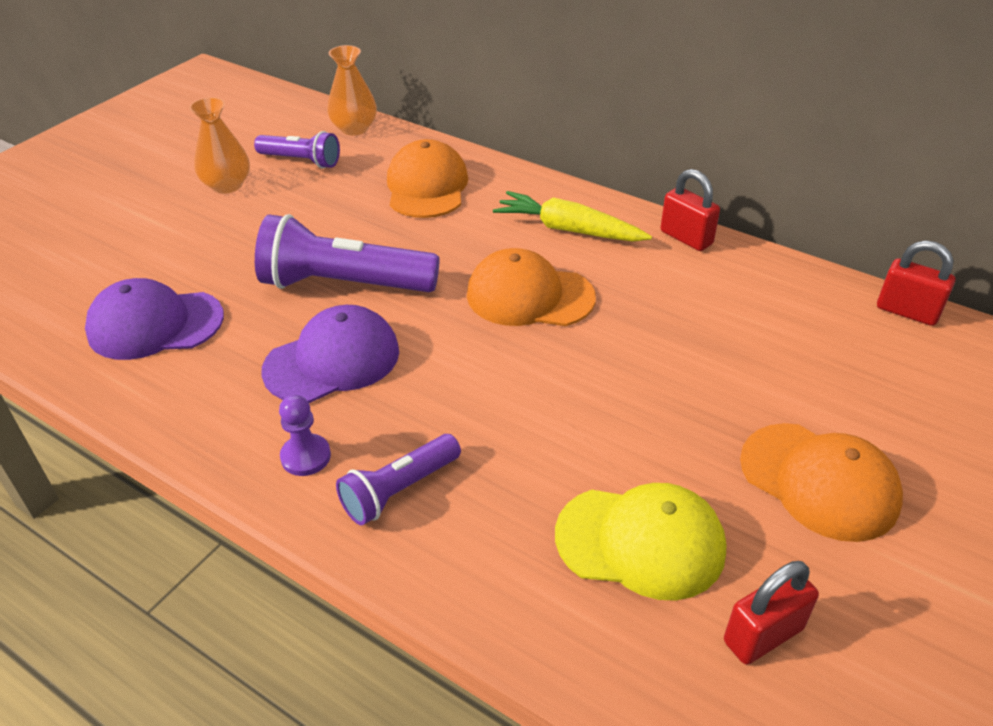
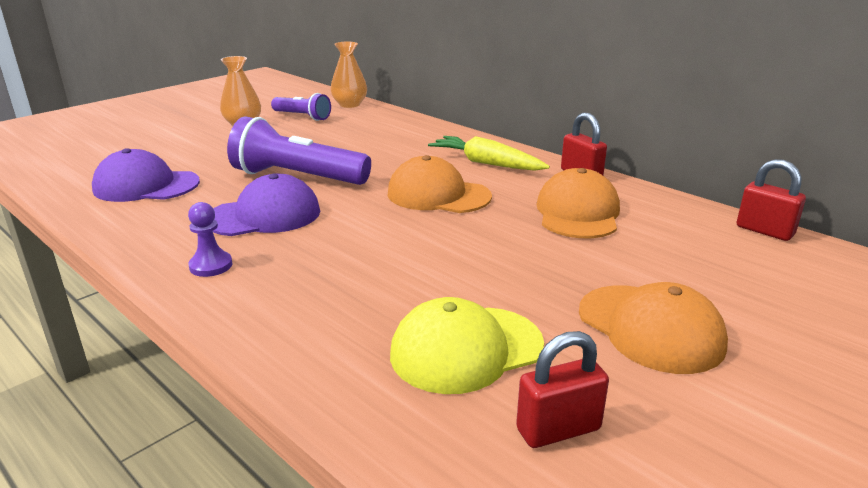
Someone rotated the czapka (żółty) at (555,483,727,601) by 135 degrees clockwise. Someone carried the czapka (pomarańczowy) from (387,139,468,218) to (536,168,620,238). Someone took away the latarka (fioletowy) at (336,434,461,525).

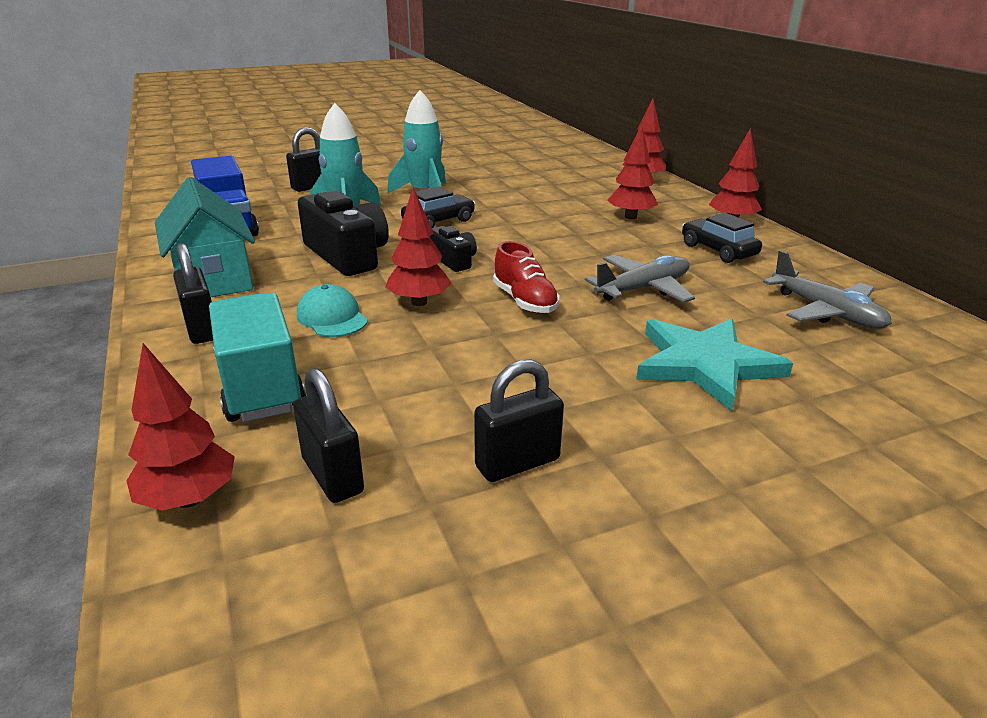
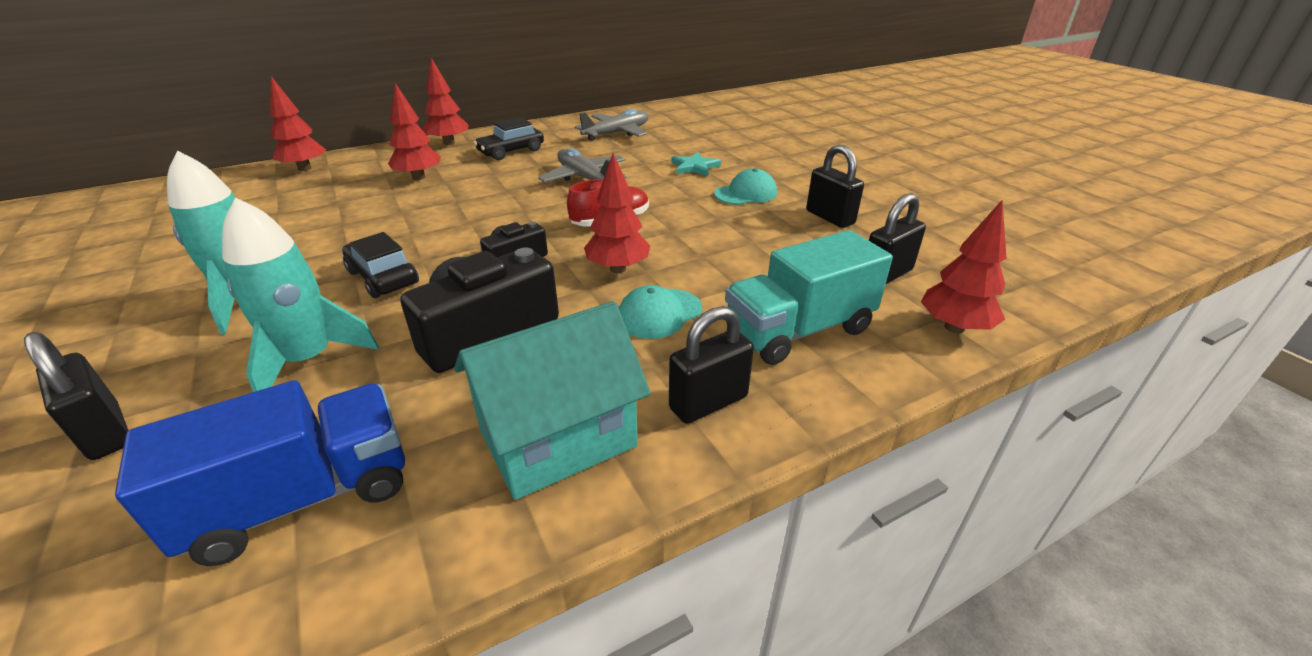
Someone scaled the gwiazda (turkusowy) at (636,318,793,411) by 0.52. Someone put down the czapka (turkusowy) at (714,168,777,205).

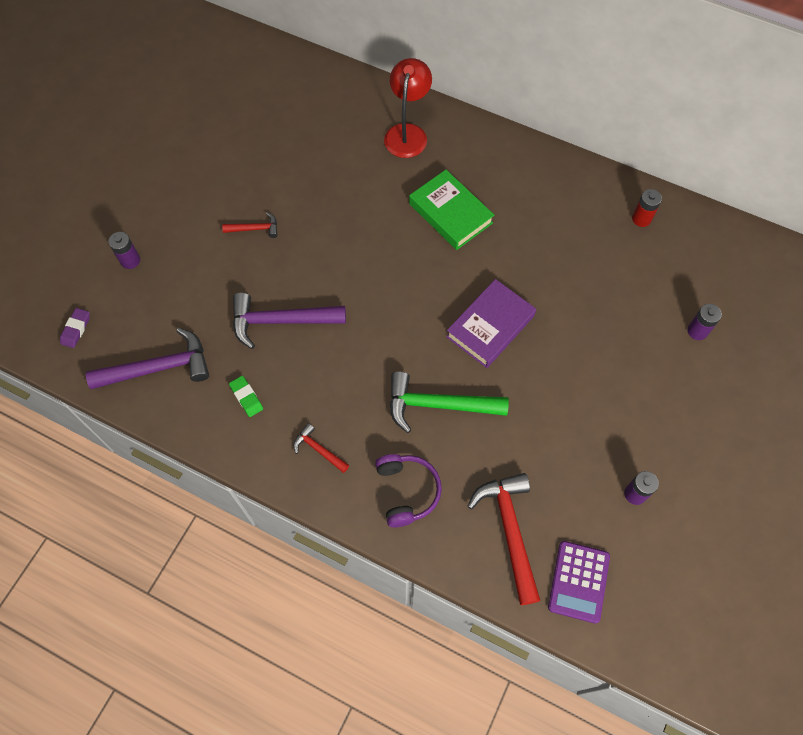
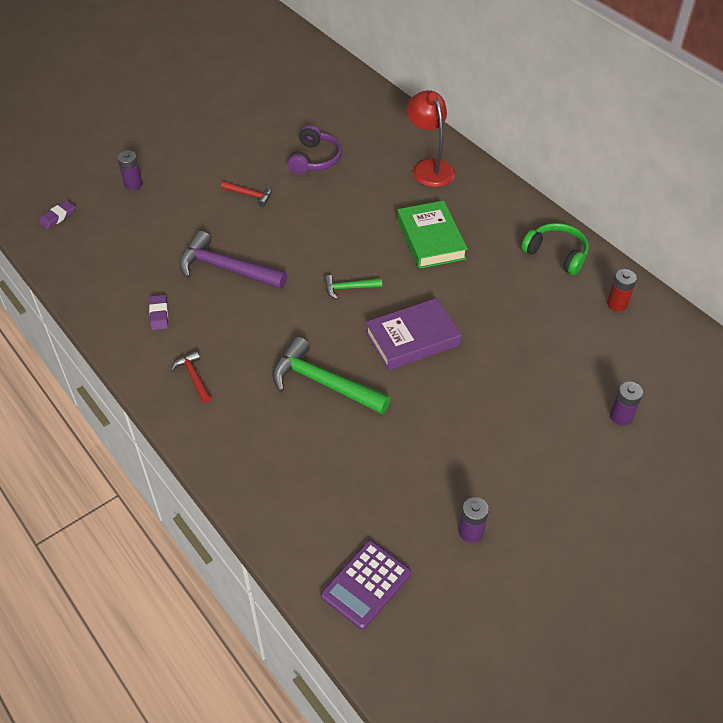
Someone repainted the gumka do mazania (zielony) at (229,376,263,417), which became the gumka do mazania (fioletowy) at (149,295,168,330). Someone carried the słuchawki (fioletowy) from (375,454,442,527) to (287,125,342,175). Someone put down the młotek (zielony) at (324,275,382,299). Someone rotated the lampka (czerwony) at (384,58,432,158) by 60 degrees counterclockwise. Someone put down the słuchawki (zielony) at (521,223,589,275). Someone took away the młotek (fioletowy) at (86,328,209,389). Someone took away the młotek (czerwony) at (467,473,541,605).

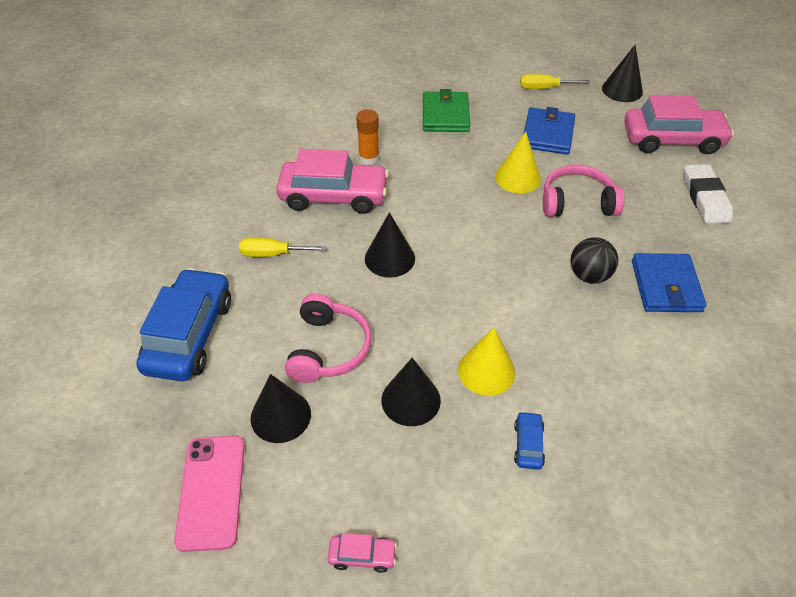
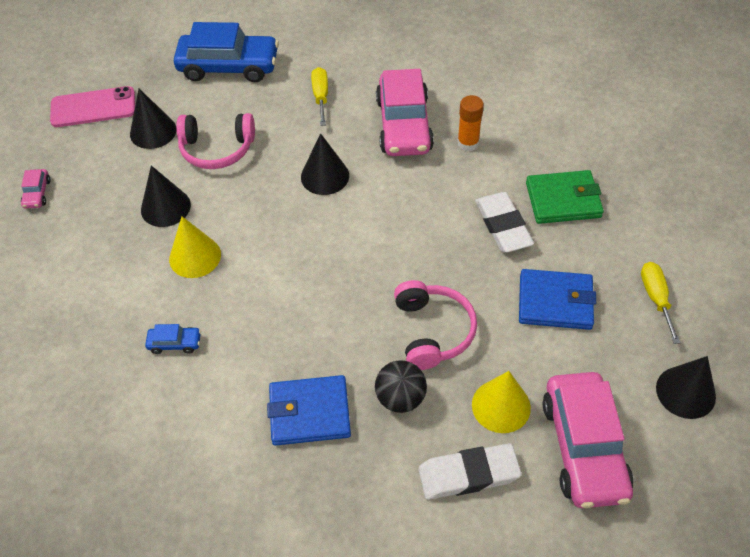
Someone carried the samochód (niebieski) from (514,411,545,470) to (145,324,201,354). Someone carried the piłka (czarny) from (571,237,618,284) to (375,360,427,413). Someone carried the stożek (żółty) from (495,132,541,194) to (472,371,531,433). Someone put down the gumka do mazania (biały) at (475,192,534,253).

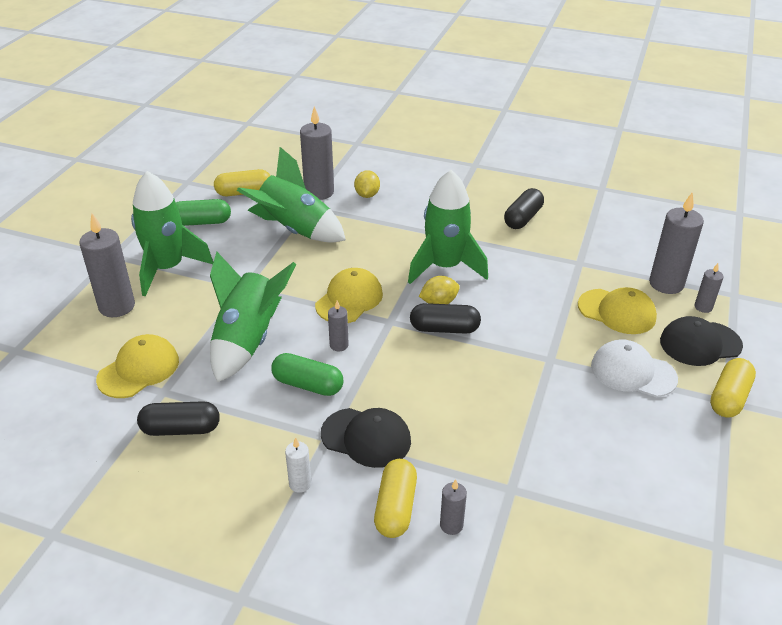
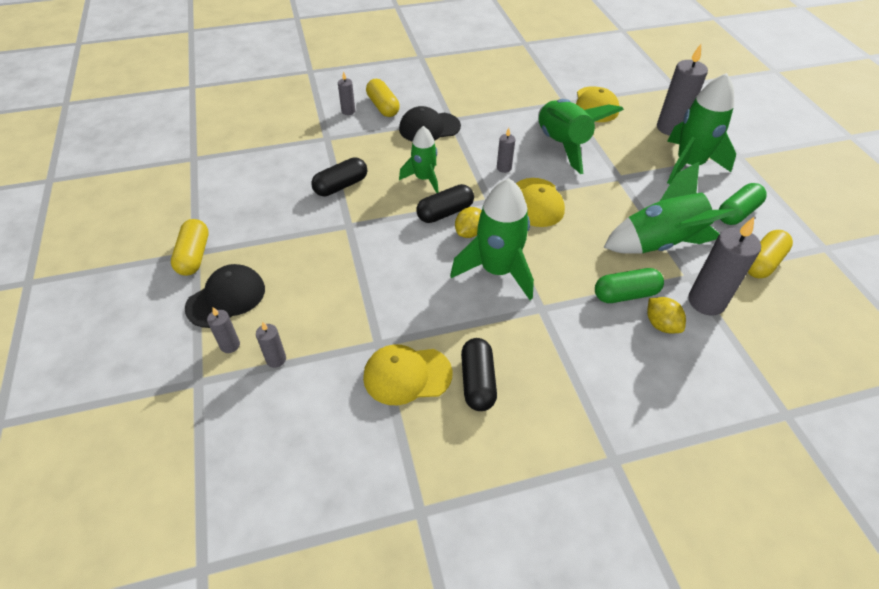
Someone scaled the świeca (szary) at (649,192,704,294) by 0.50. Someone carried the kapsułka (czarny) from (137,401,220,436) to (311,157,367,196). Someone carried the czapka (żółty) from (578,287,657,334) to (363,345,452,405). Someone put down the rakieta (zielony) at (399,126,439,193). Someone carried the kapsułka (zielony) from (271,353,343,396) to (595,268,664,303). Someone took away the świeca (biały) at (285,437,311,493). Someone took away the czapka (biały) at (591,339,678,397).

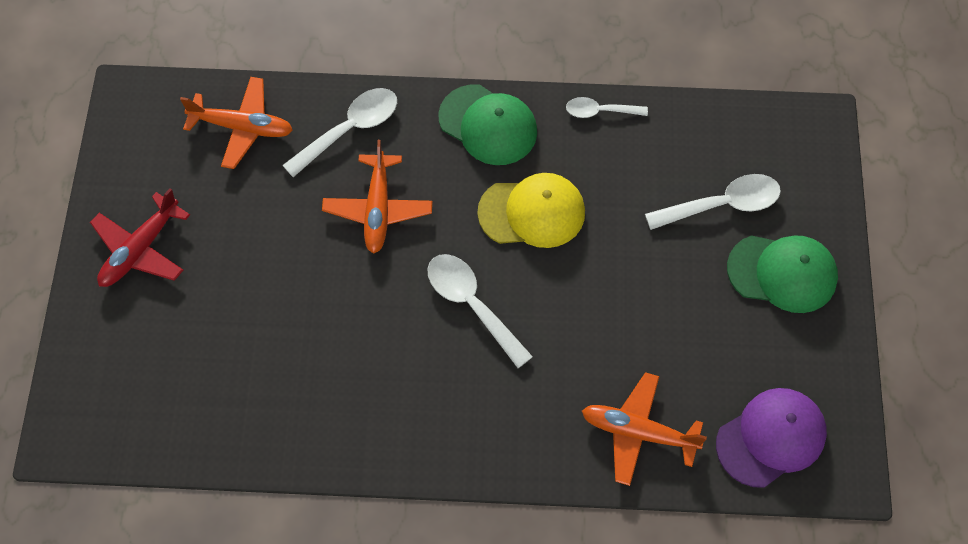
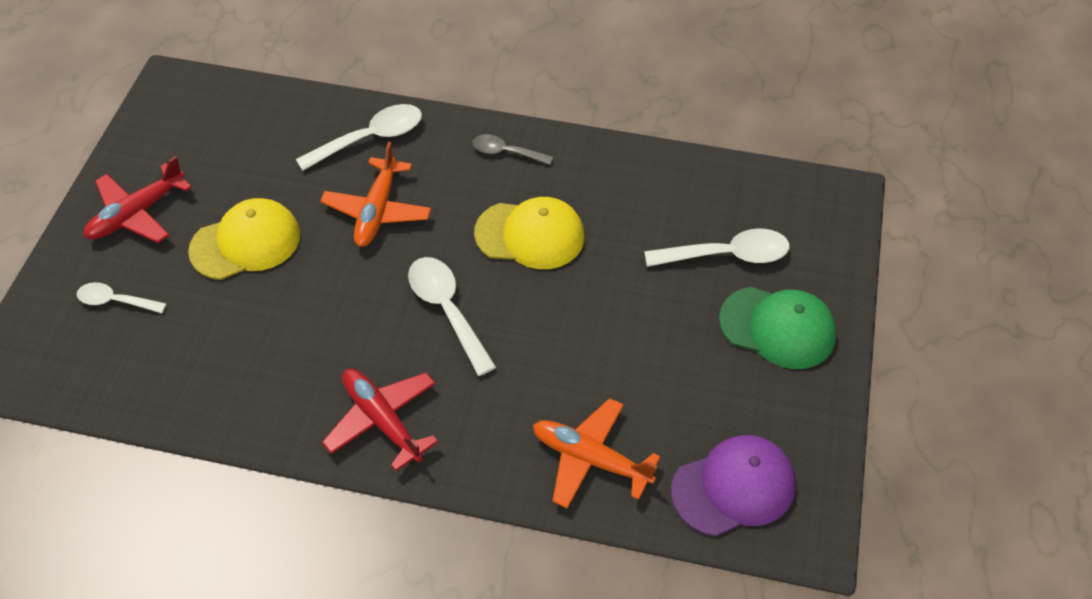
Someone carried the łyżka (biały) from (566,97,648,118) to (77,282,167,313). Someone put down the czapka (żółty) at (188,198,300,280). Someone put down the samolot (czerwony) at (322,369,438,471). Someone swapped the czapka (zielony) at (438,84,537,165) for the łyżka (szary) at (472,134,553,165). Someone took away the samolot (pomarańczowy) at (180,77,293,169).

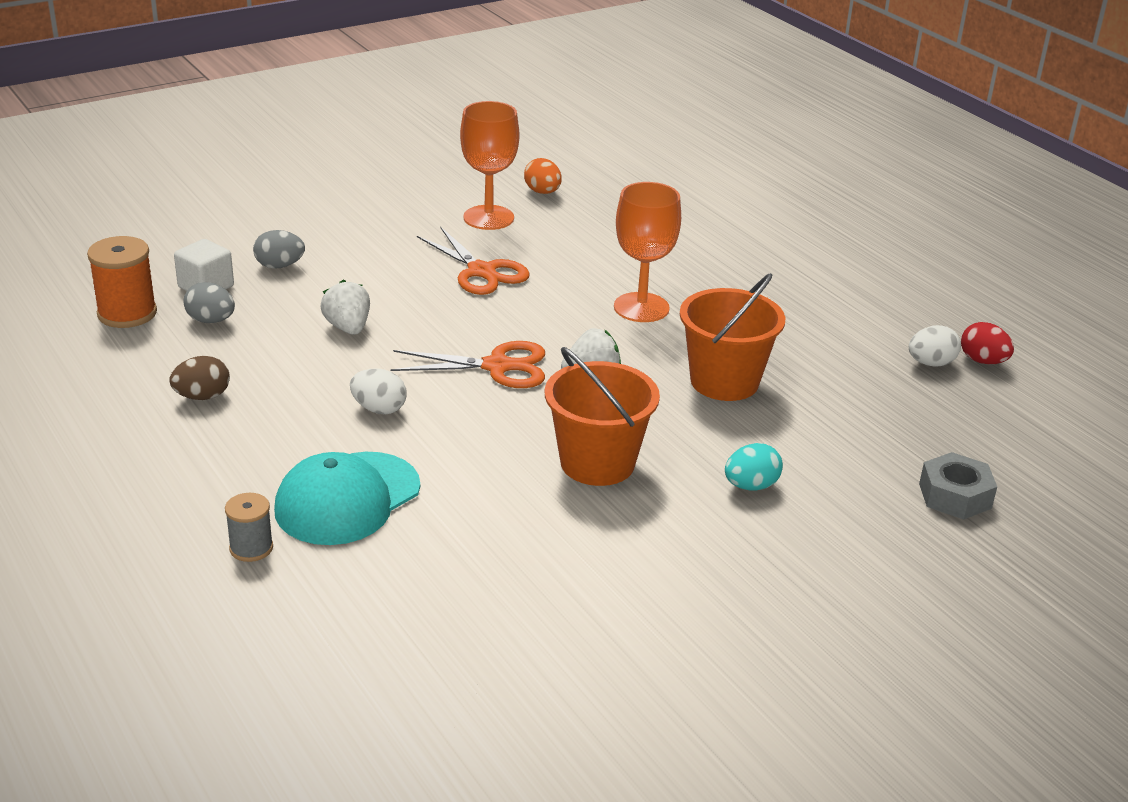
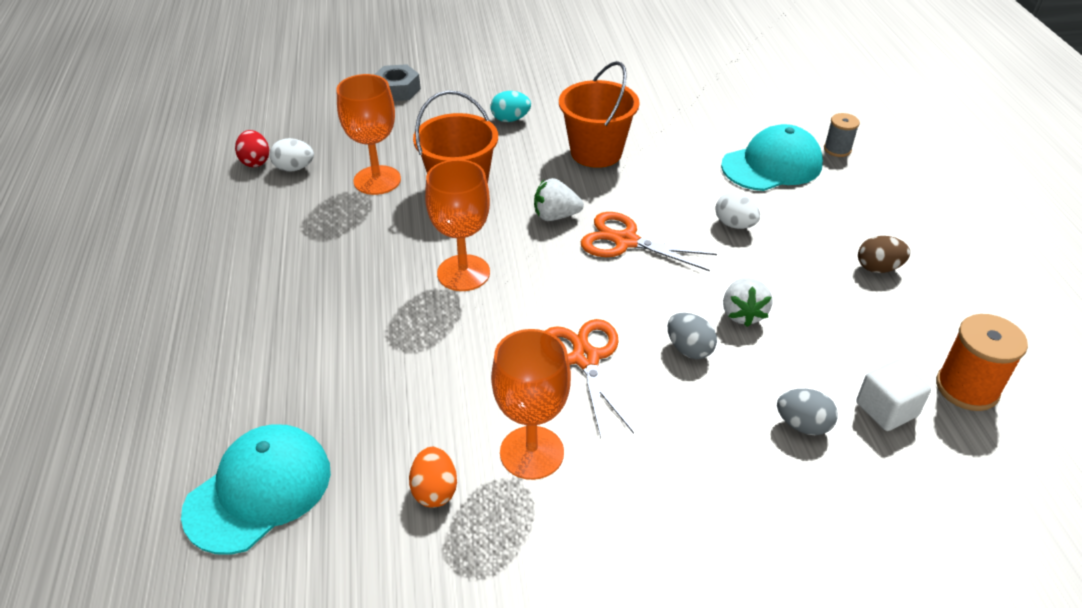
Someone put down the czapka (turkusowy) at (181,424,331,555). Someone put down the kielich (pomarańczowy) at (336,74,401,195). Someone carried the jajko (szary) from (183,282,235,323) to (667,313,717,359).

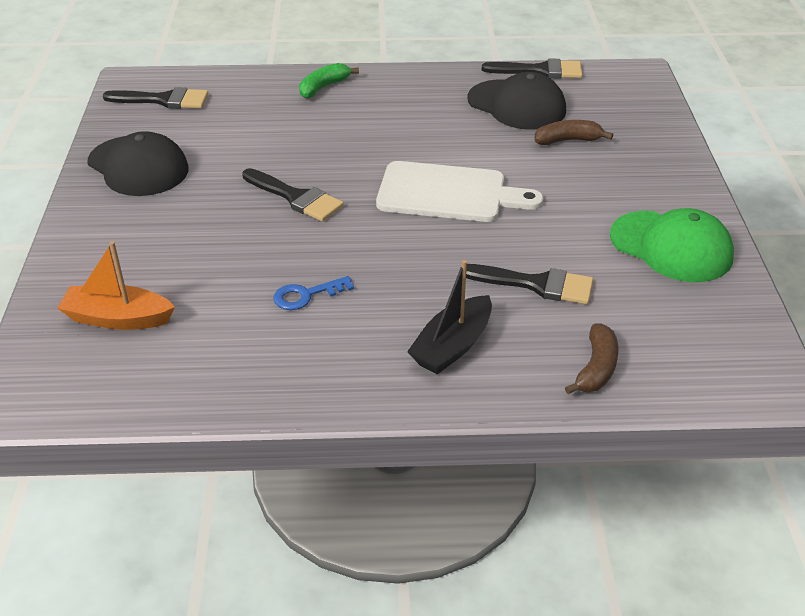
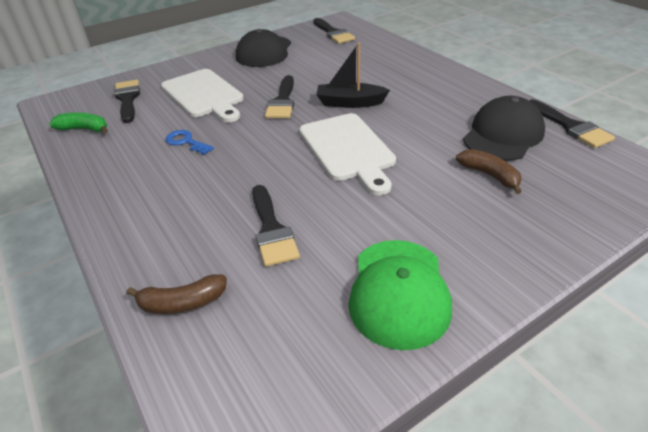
Someone carried the banan (zielony) from (299,63,359,99) to (49,112,108,133). Someone swapped the łódka (pomarańczowy) at (57,241,175,330) for the pędzel (czarny) at (114,80,140,123). Someone put down the deska do krojenia (biały) at (161,69,244,122). Someone carried the łódka (czarny) from (407,260,492,374) to (316,43,390,108). Someone rotated the czapka (czarny) at (467,72,566,130) by 150 degrees counterclockwise.

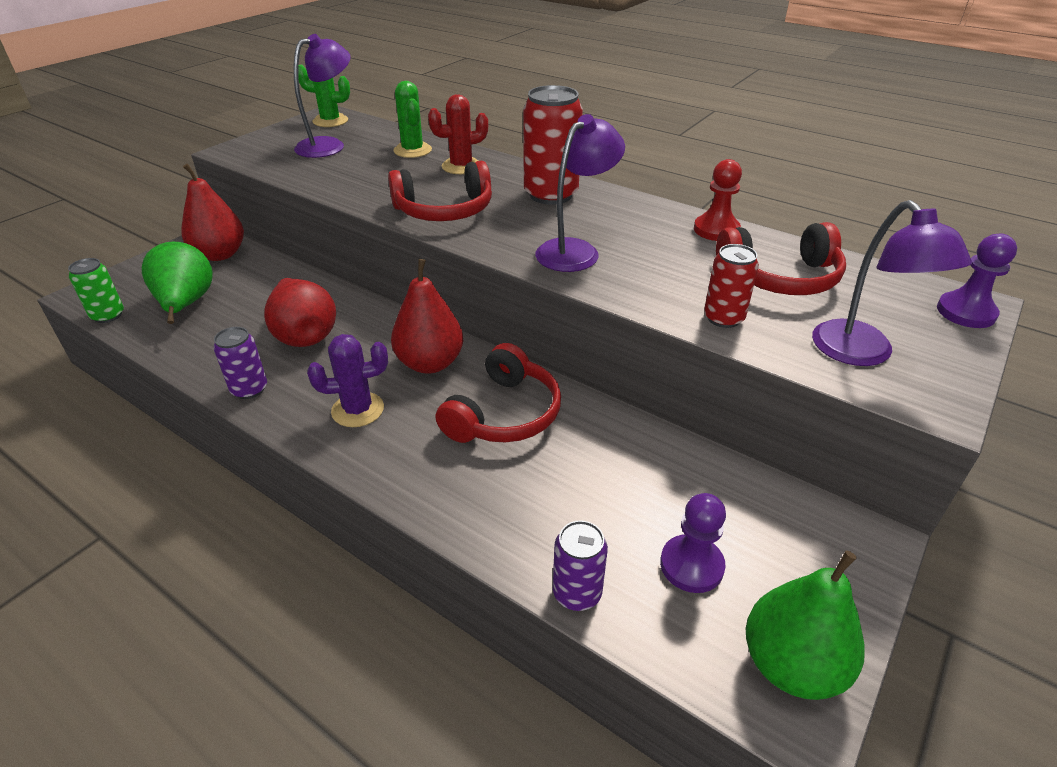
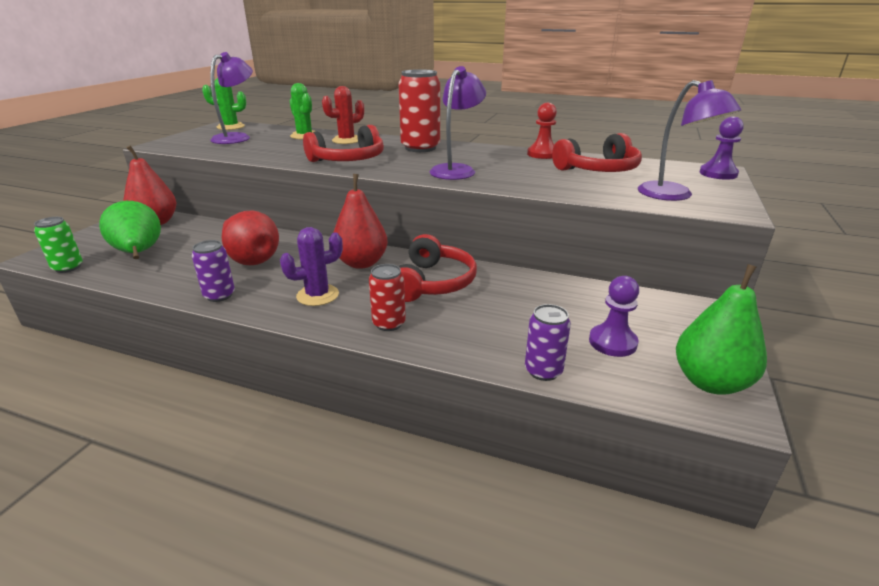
Someone carried the puszka (czerwony) from (704,244,759,328) to (369,264,406,331).

